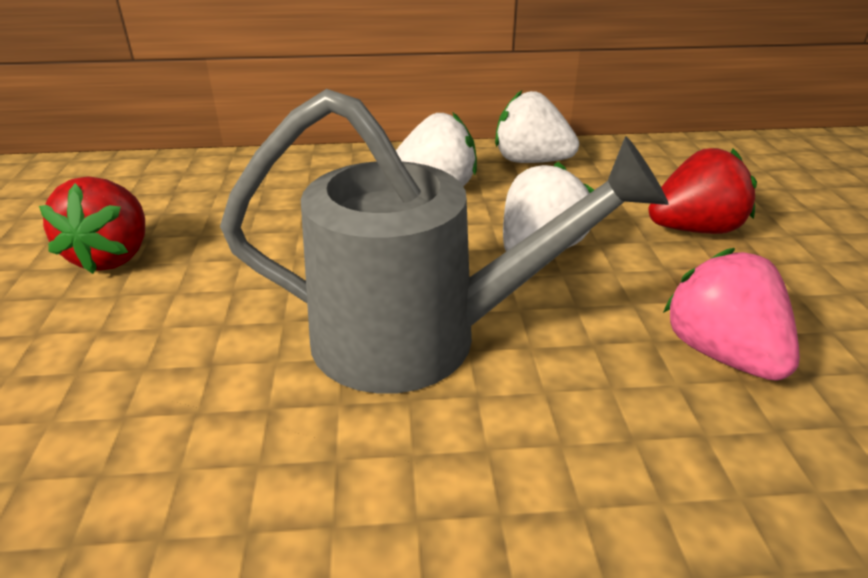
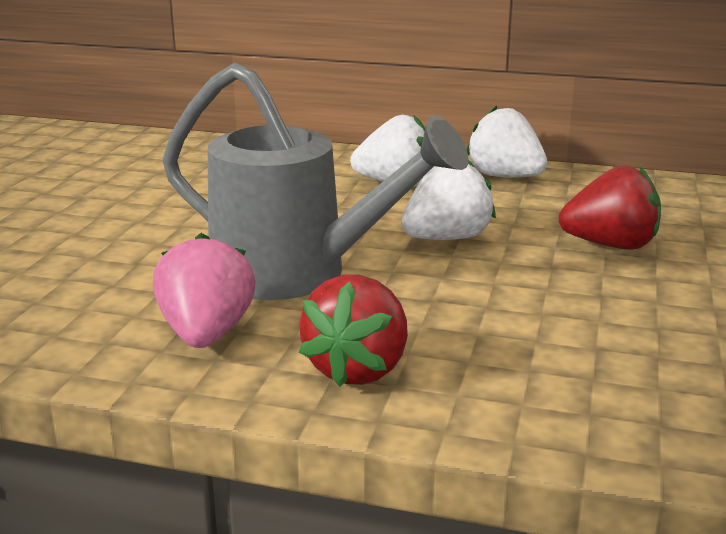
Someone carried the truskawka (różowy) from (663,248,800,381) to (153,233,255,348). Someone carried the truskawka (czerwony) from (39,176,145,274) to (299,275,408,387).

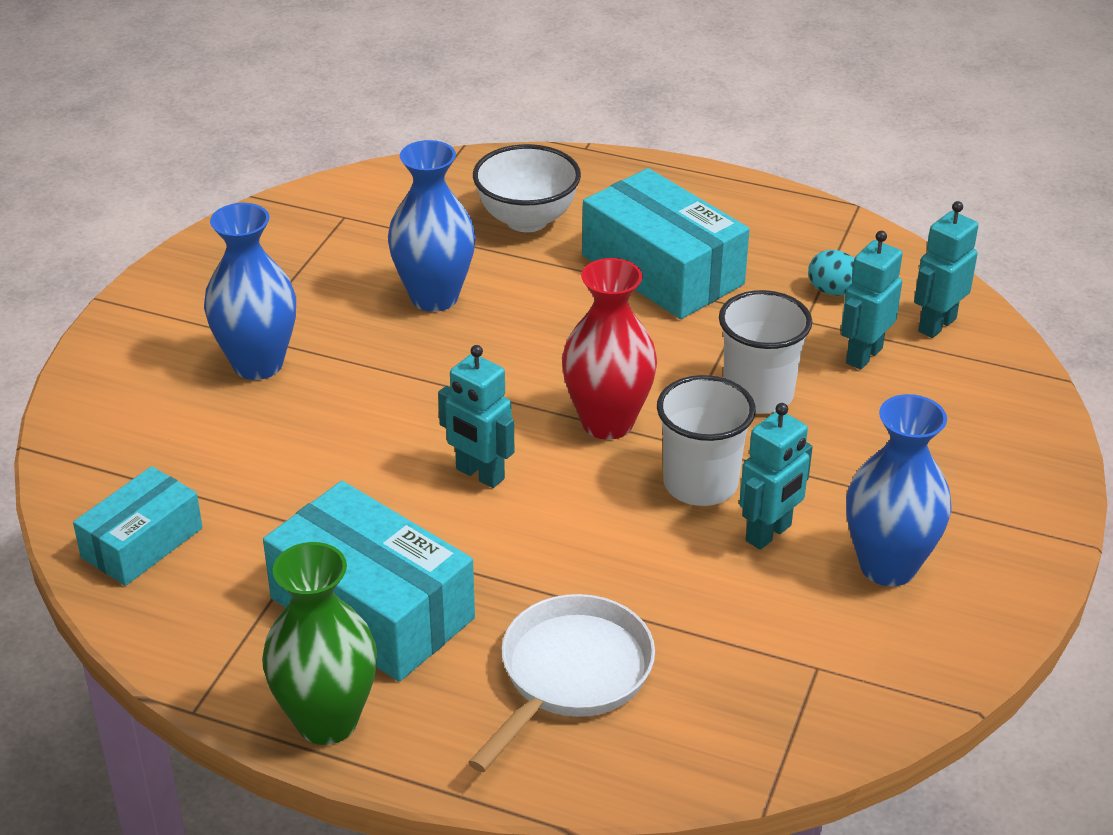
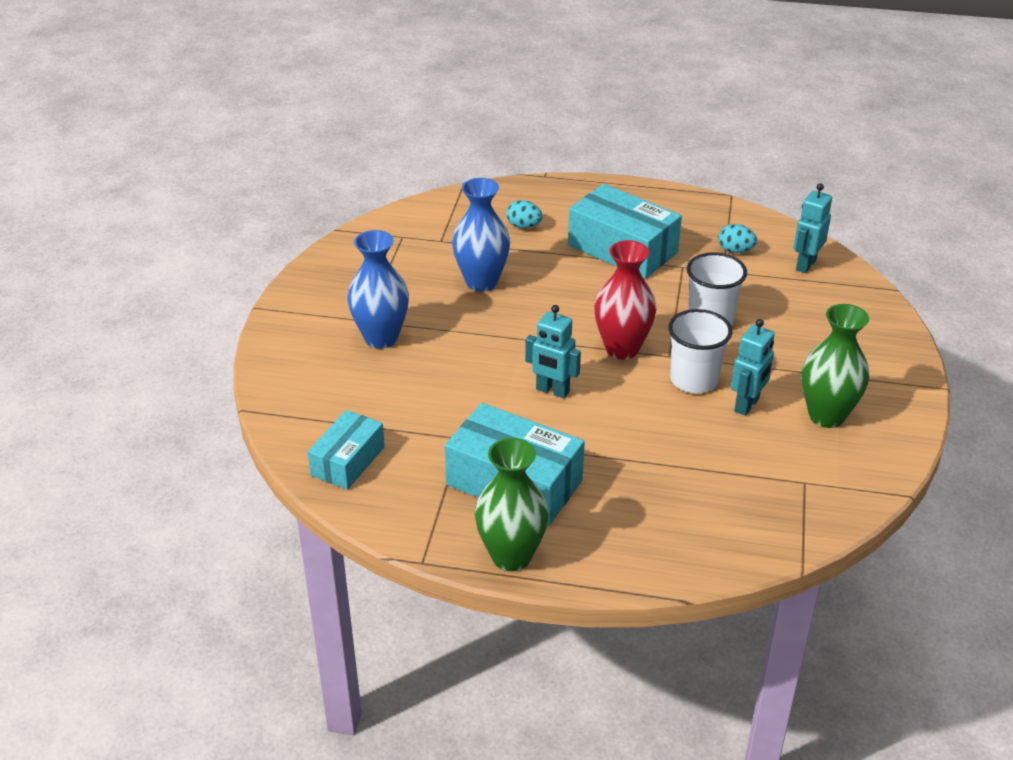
Someone swapped the miska (biały) at (473,144,581,232) for the jajko (turkusowy) at (506,200,542,229). Someone repainted the wazon (niebieski) at (846,394,952,586), which became the wazon (zielony) at (802,304,869,428). Someone took away the patelnia (biały) at (468,594,655,772). Someone took away the robot (turkusowy) at (841,231,903,370).

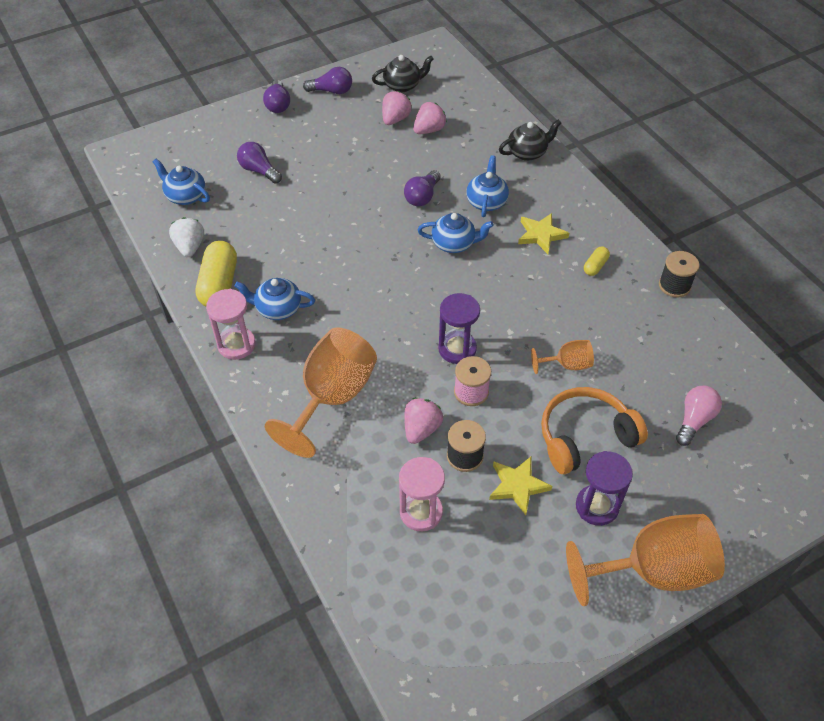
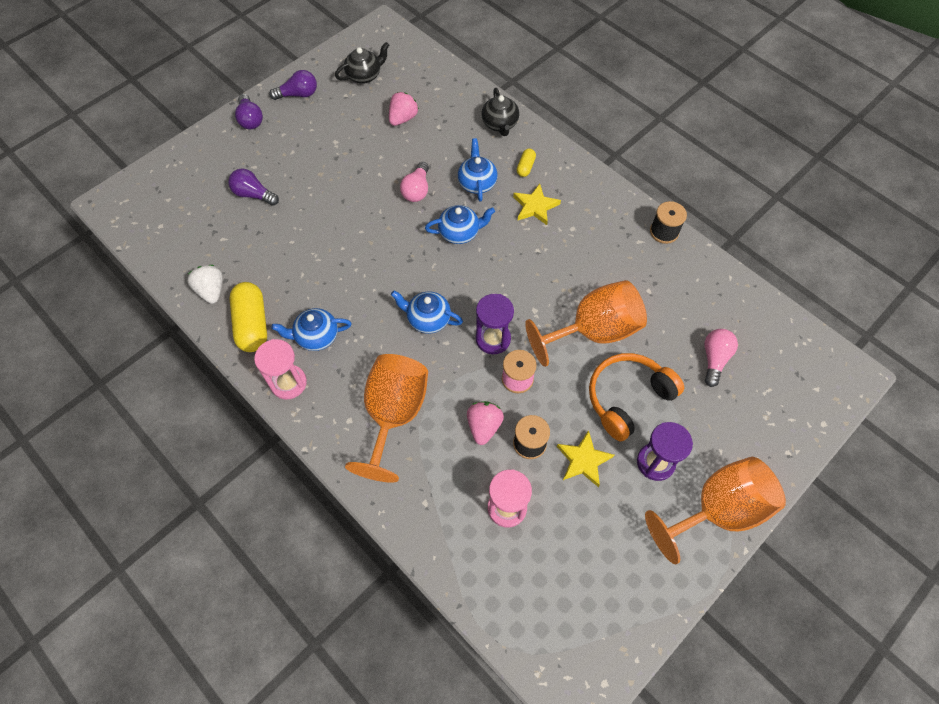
Someone carried the imbryk (niebieski) from (153,159,210,205) to (391,290,463,333). Someone repainted the żarówka (fioletowy) at (404,170,441,207), which became the żarówka (różowy) at (400,162,429,202). Someone rotated the imbryk (czarny) at (499,119,561,161) by 120 degrees clockwise. Someone carried the kapsułka (żółty) from (584,246,610,276) to (517,149,536,177). Someone scaled the kielich (pomarańczowy) at (531,340,594,374) by 2.05. Someone took away the truskawka (różowy) at (382,91,412,125).

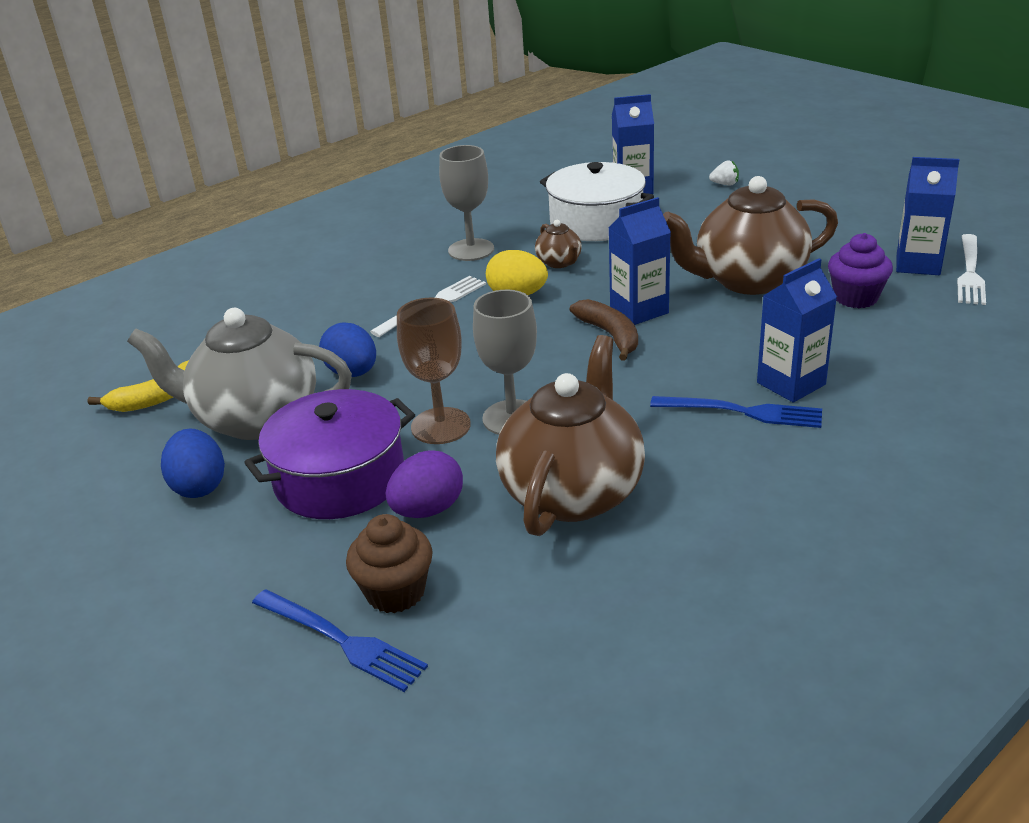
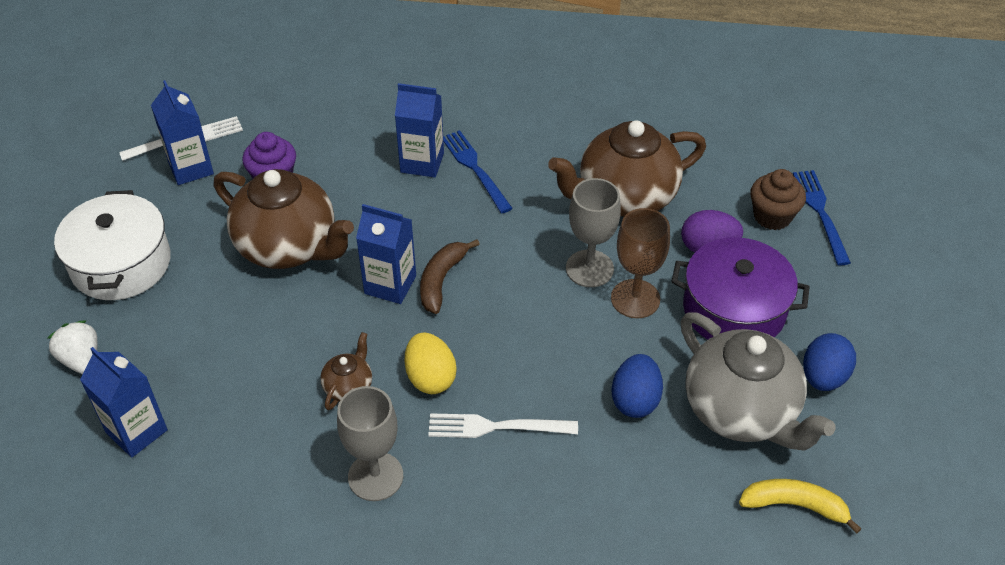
Someone scaled the truskawka (biały) at (709,160,739,186) by 1.56. Someone carried the garnek (biały) from (540,162,654,241) to (54,190,171,300).

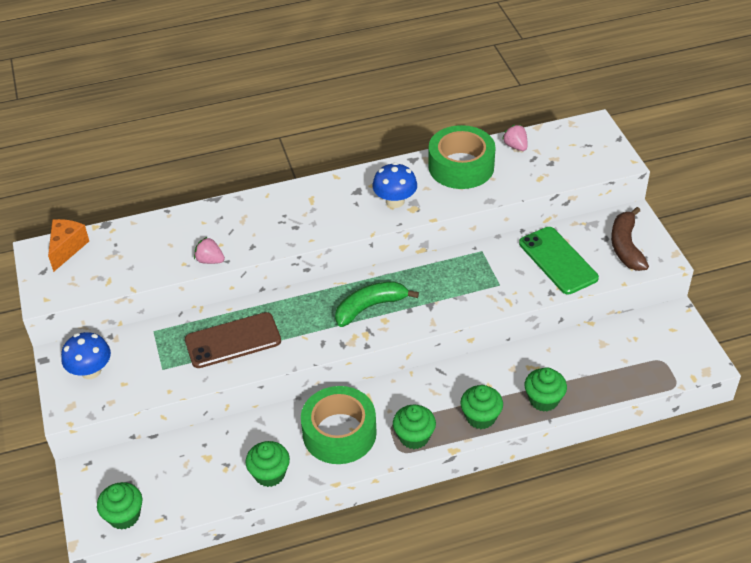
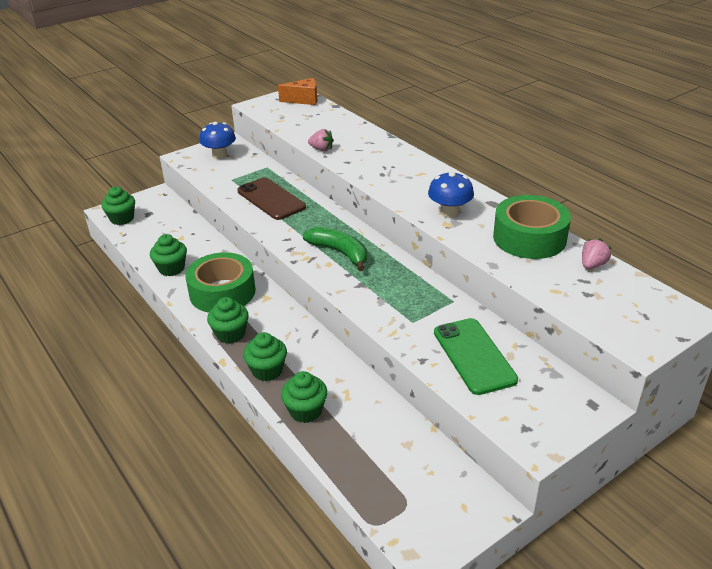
Someone rotated the truskawka (różowy) at (194,237,225,264) by 105 degrees clockwise. Someone rotated the telefon (zielony) at (519,227,599,294) by 60 degrees counterclockwise. Someone took away the banan (brązowy) at (611,207,649,271).

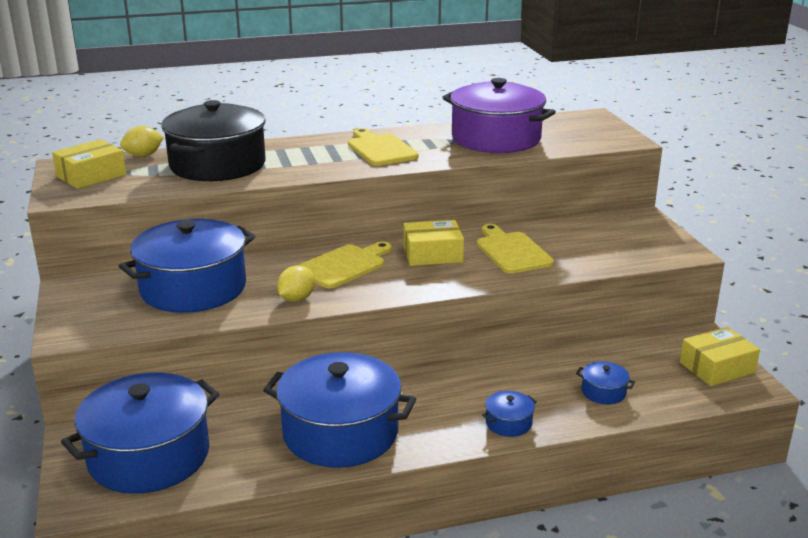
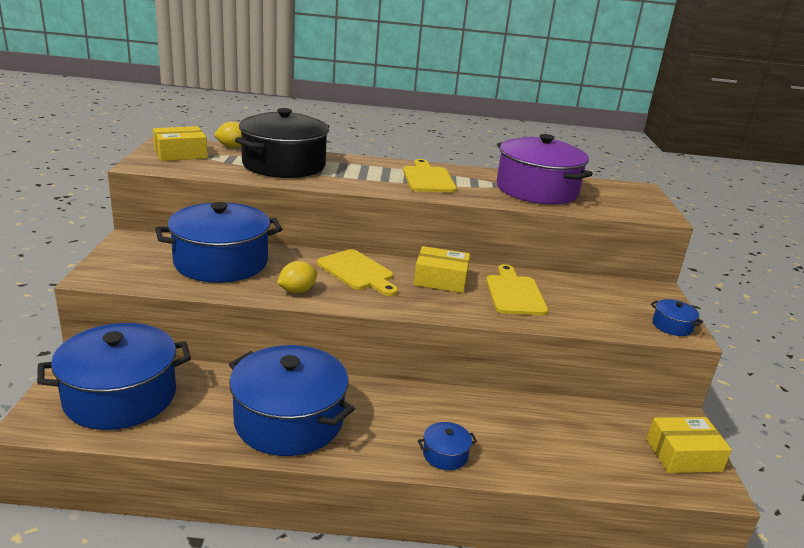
Someone rotated the deska do krojenia (żółty) at (299,241,392,289) by 75 degrees clockwise. Someone carried the garnek (niebieski) from (576,362,635,404) to (651,299,703,336).

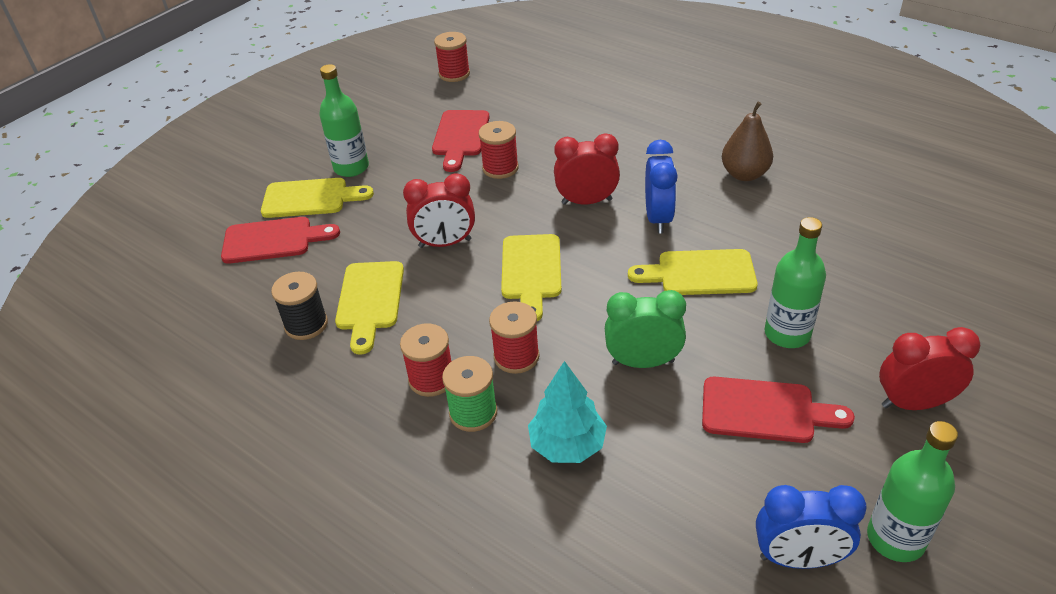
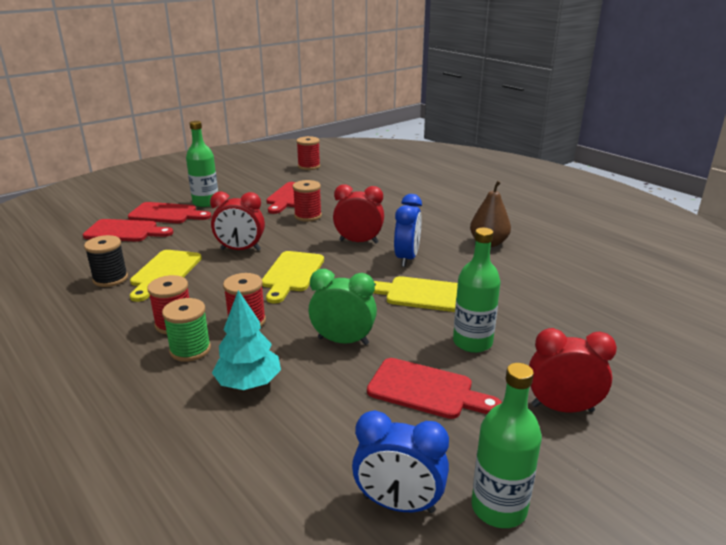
Someone repainted the deska do krojenia (żółty) at (261,178,374,218), which became the deska do krojenia (czerwony) at (128,202,211,223).

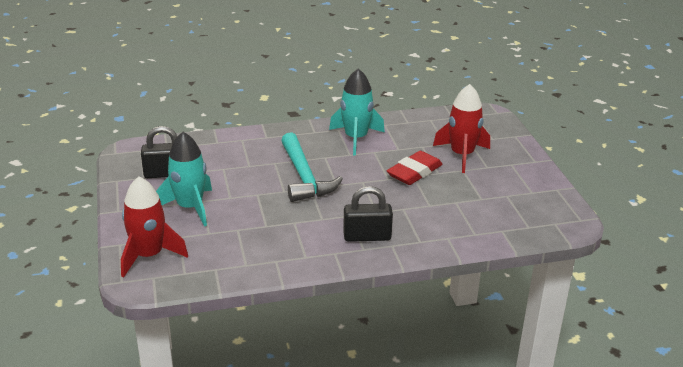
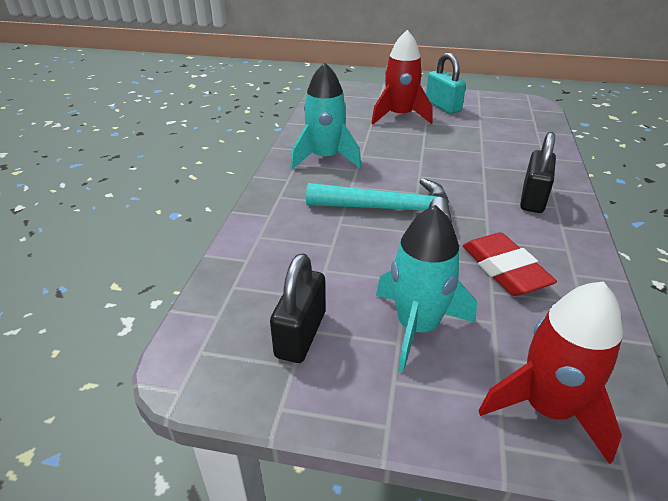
Someone put down the kłódka (turkusowy) at (426,53,466,114). Someone carried the gumka do mazania (czerwony) from (387,151,443,185) to (463,232,557,296).

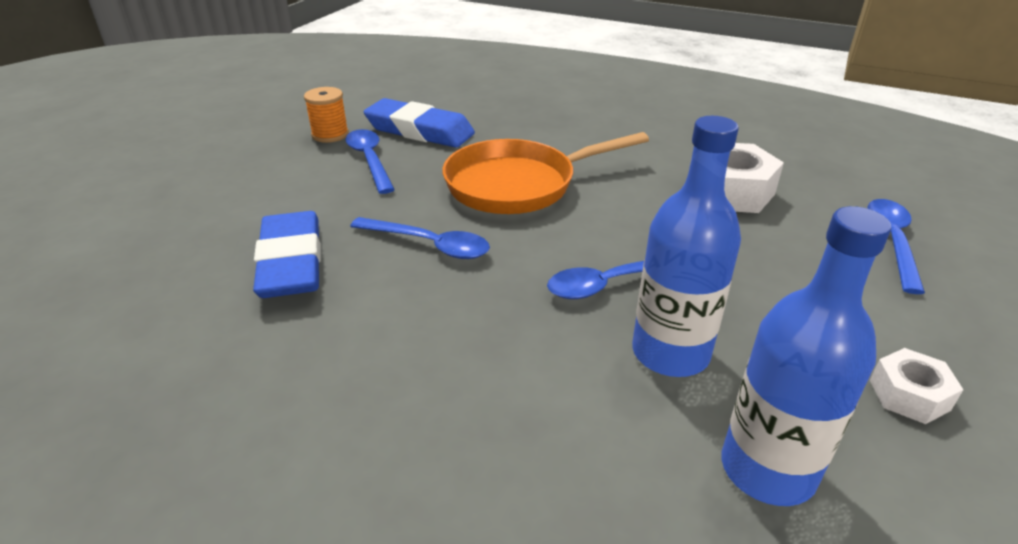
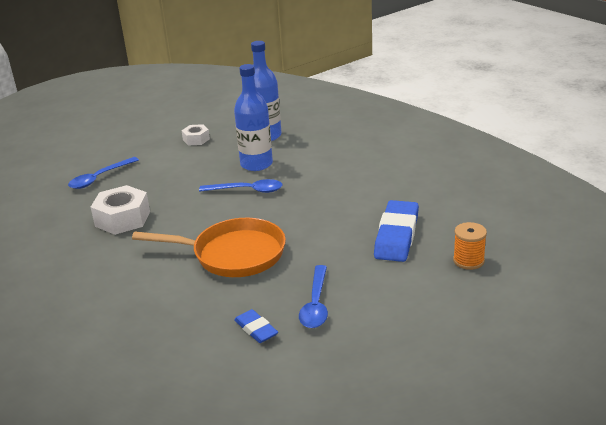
Someone scaled the gumka do mazania (niebieski) at (363,98,475,148) by 0.54. Someone carried the szpulka (pomarańczowy) from (304,87,349,143) to (453,222,487,270). Someone took away the łyżka (niebieski) at (350,217,490,259).

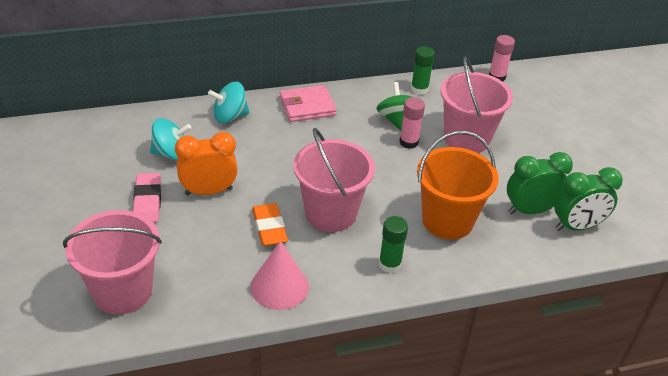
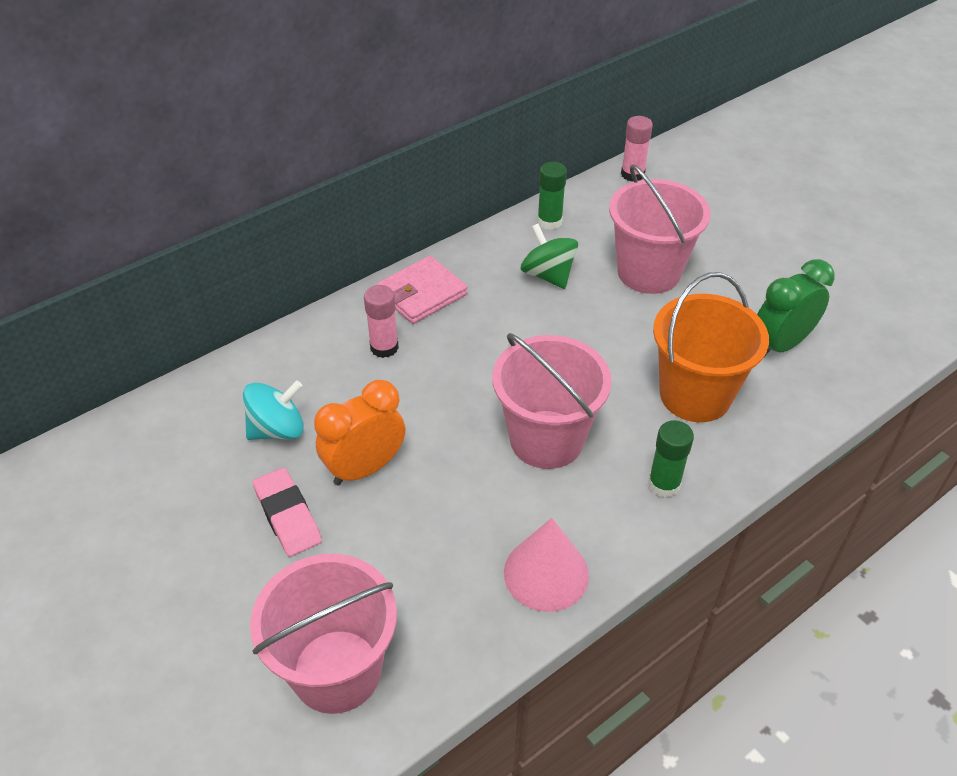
Someone carried the klej w sztyfcie (różowy) from (399,97,425,149) to (364,285,399,358). Someone took away the bączek (turkusowy) at (208,82,249,123). Someone took away the gumka do mazania (pomarańczowy) at (252,203,288,246). Someone took away the budzik (zielony) at (554,167,623,231).

